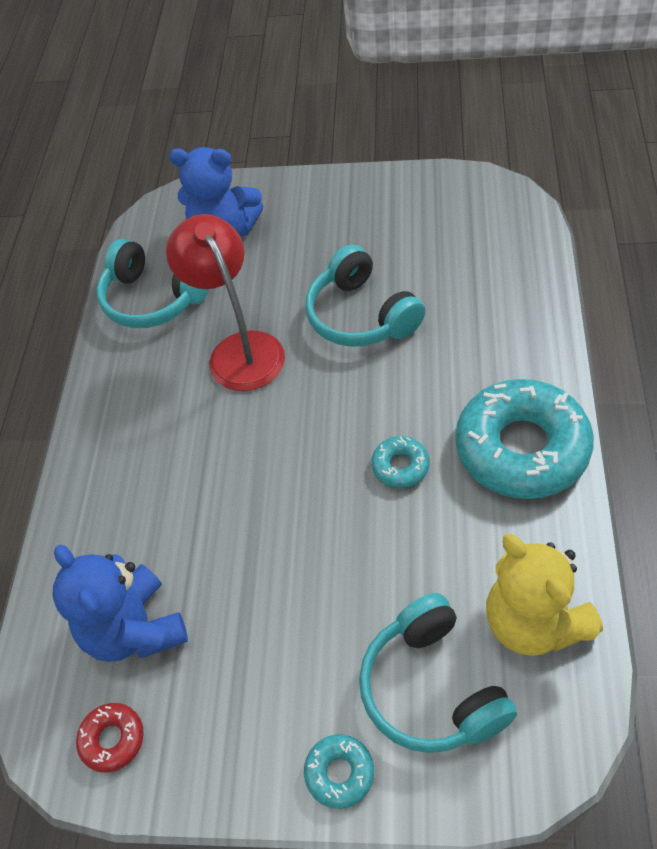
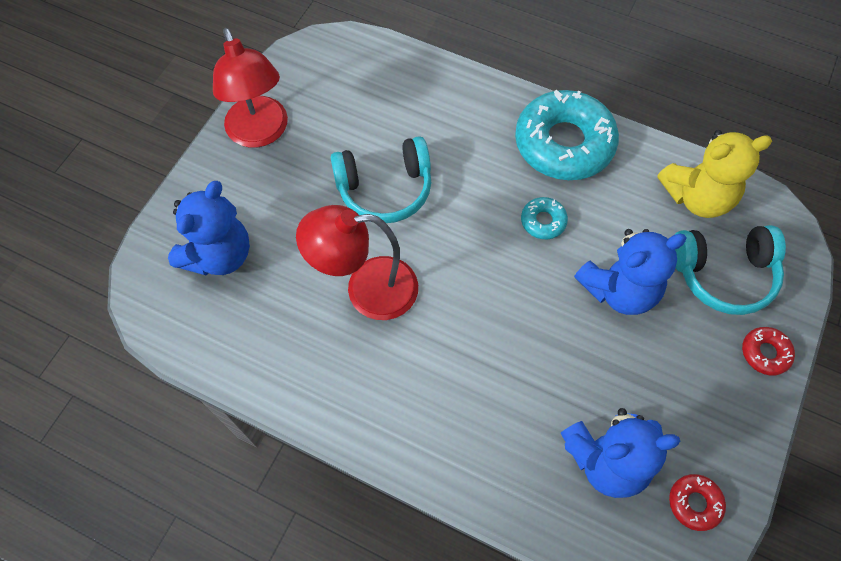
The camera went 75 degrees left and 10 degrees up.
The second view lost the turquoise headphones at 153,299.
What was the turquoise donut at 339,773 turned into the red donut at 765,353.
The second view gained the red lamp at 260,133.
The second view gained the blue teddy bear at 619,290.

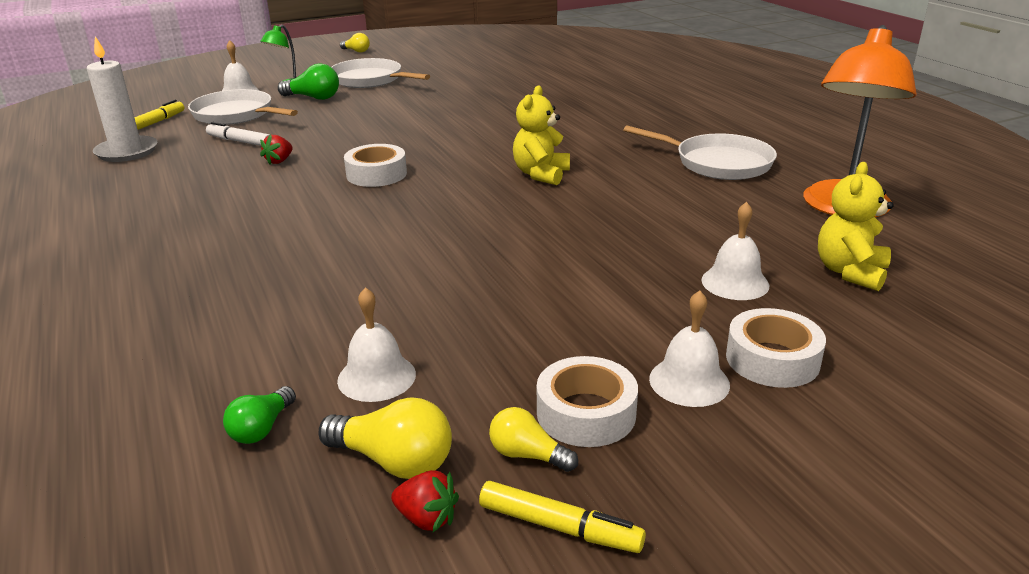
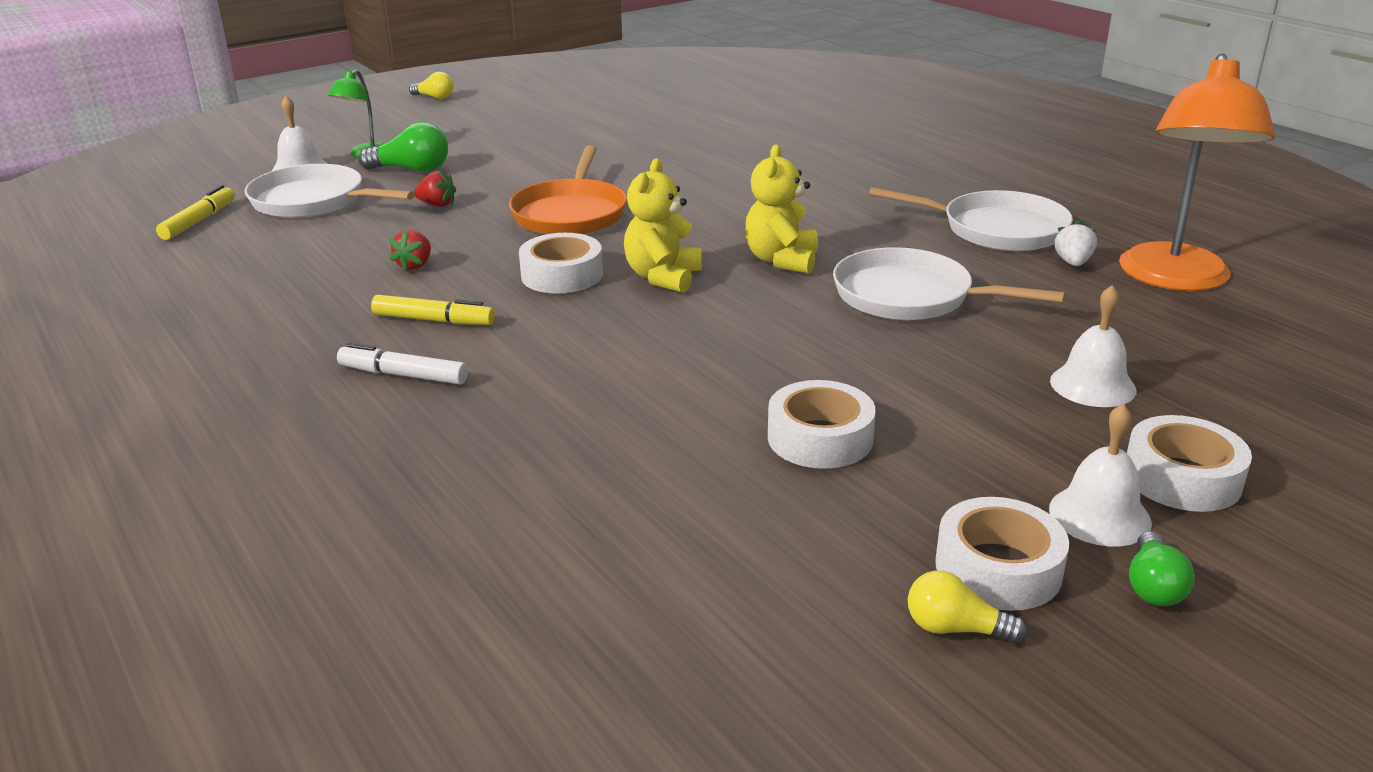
The camera went 10 degrees left and 0 degrees up.
The second view lost the white candle at 127,152.
The white marker ended up elsewhere, having gone from 240,141 to 403,375.
The green light bulb ended up elsewhere, having gone from 262,428 to 1153,586.
The second view lost the yellow light bulb at 393,461.
The white pan ended up elsewhere, having gone from 370,80 to 910,296.
The second view lost the white bell at 376,377.
The red strawberry ended up elsewhere, having gone from 427,518 to 437,205.
The yellow marker ended up elsewhere, having gone from 559,527 to 433,320.
The yellow teddy bear ended up elsewhere, having gone from 850,272 to 663,277.
The second view gained the orange pan at 571,213.
The second view gained the white tape at 820,438.
The second view gained the white strawberry at 1073,263.

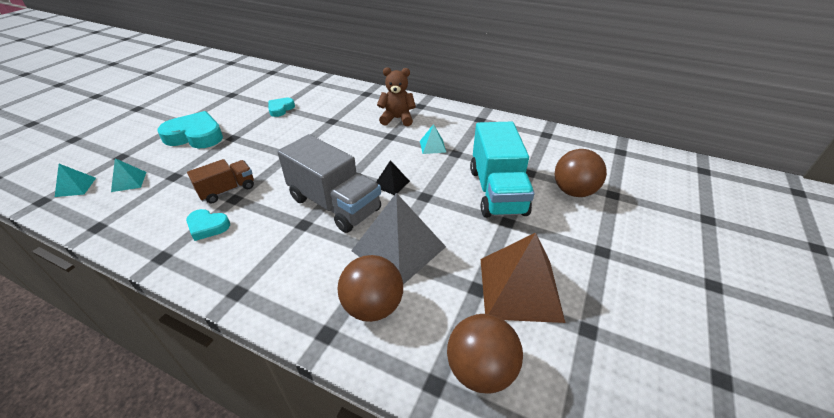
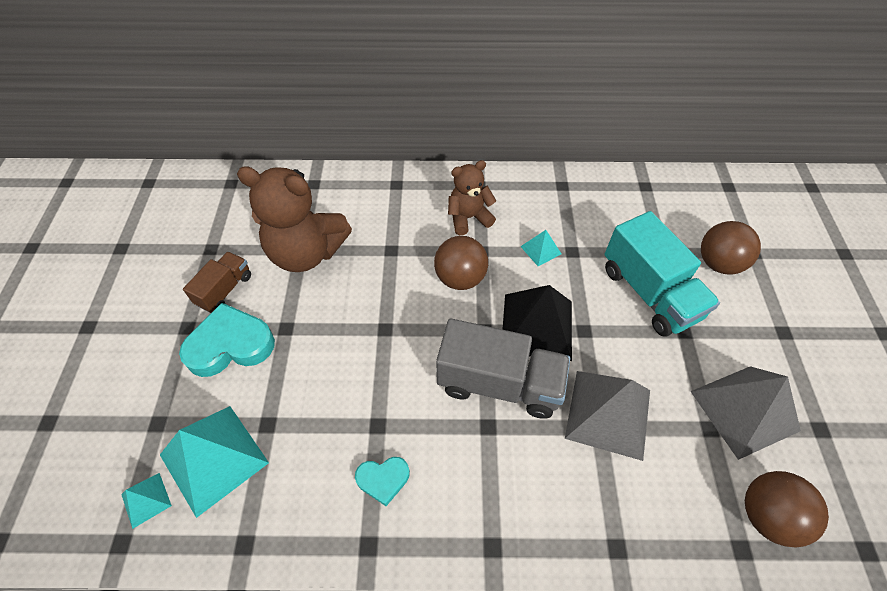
The camera went 25 degrees left and 15 degrees up.
The size of the turquoise pyramid at 129,181 changed by a factor of 2.12.
The brown truck ended up elsewhere, having gone from 227,190 to 225,290.
Where the turquoise heart stood at 280,109, the brown teddy bear came to stand at 306,252.
The brown ball ended up elsewhere, having gone from 373,306 to 460,278.
The size of the black pyramid at 391,183 changed by a factor of 2.12.
What was the brown pyramid at 519,288 turned into the grey pyramid at 744,410.

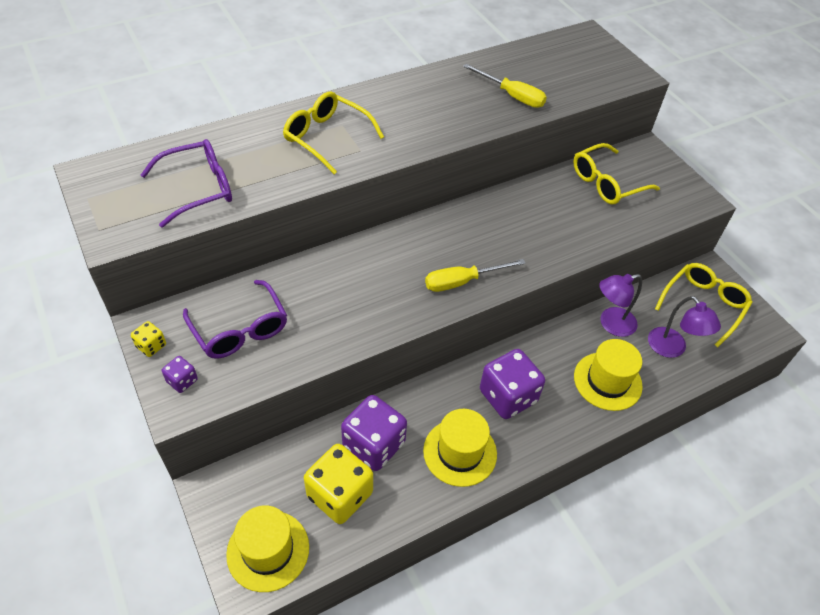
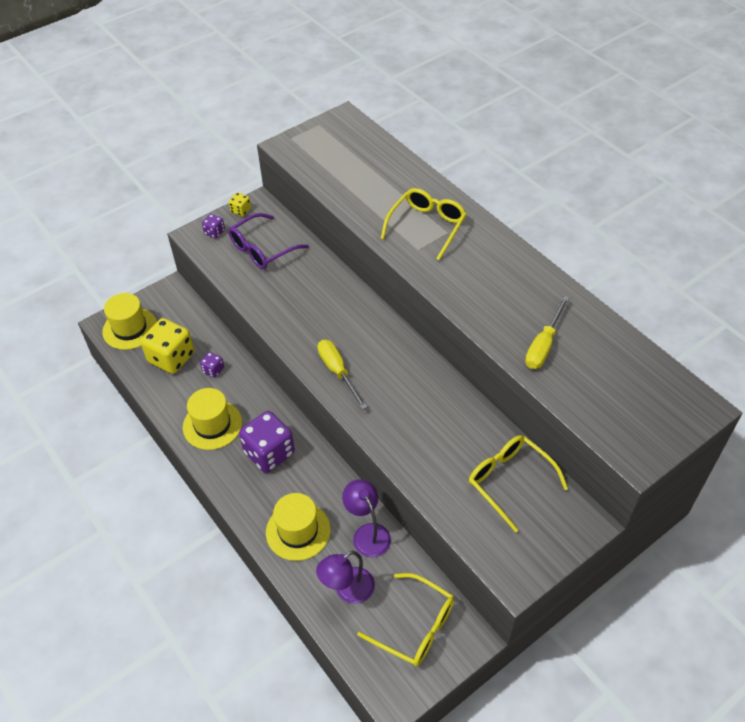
The camera went 85 degrees right and 0 degrees up.
The second view lost the purple glasses at 199,189.
The size of the purple dice at 374,445 changed by a factor of 0.46.

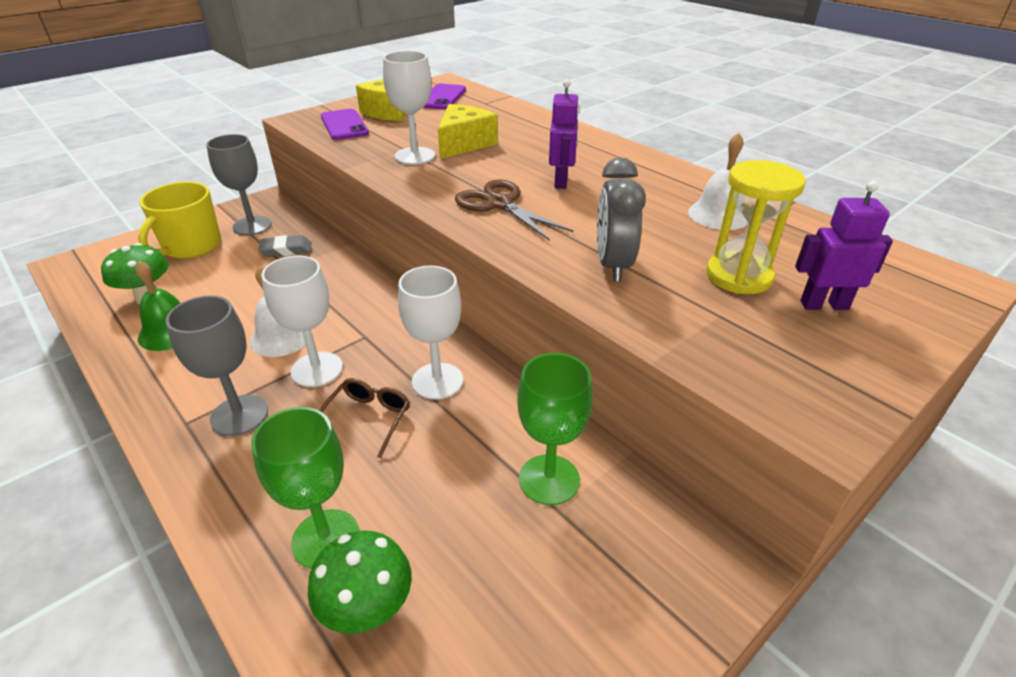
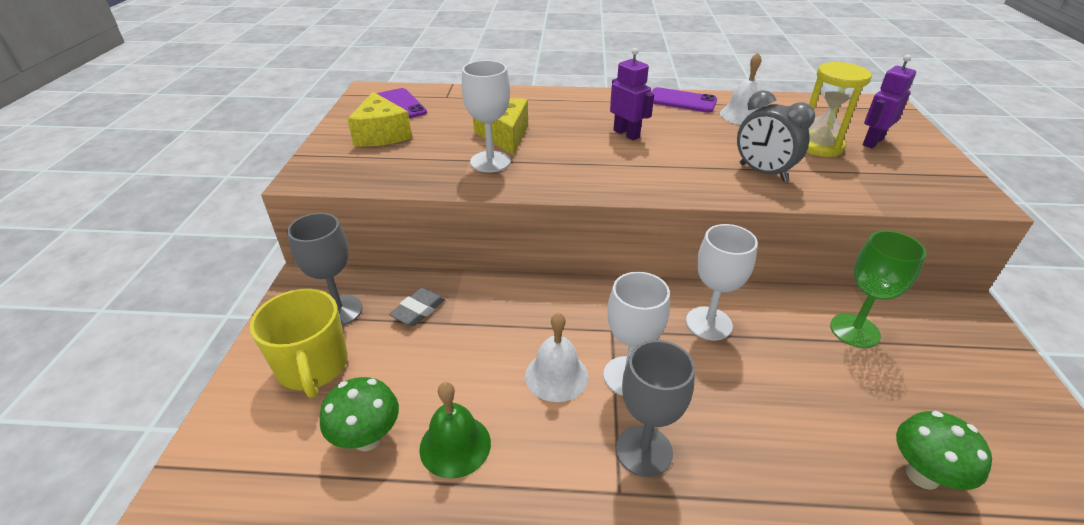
The camera went 45 degrees left and 0 degrees up.
The second view lost the green goblet at 326,539.
The second view lost the brown glasses at 368,418.
The purple phone ended up elsewhere, having gone from 344,125 to 681,101.
The second view lost the brown scissors at 500,204.

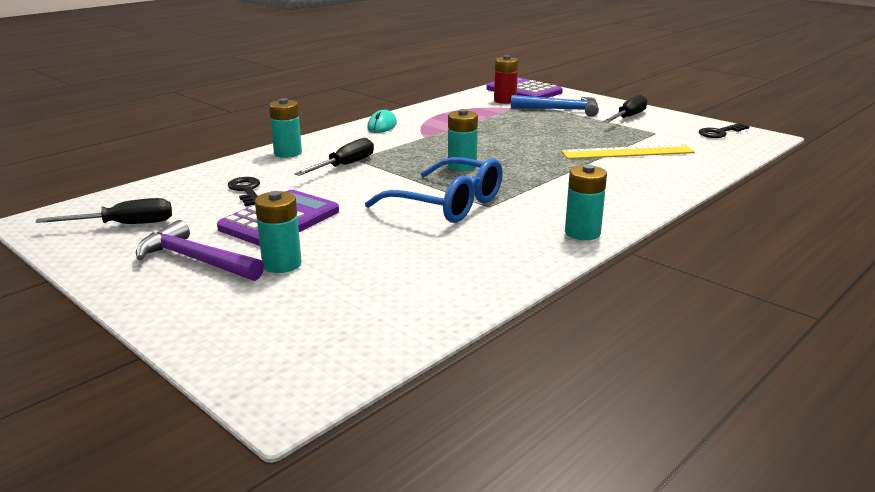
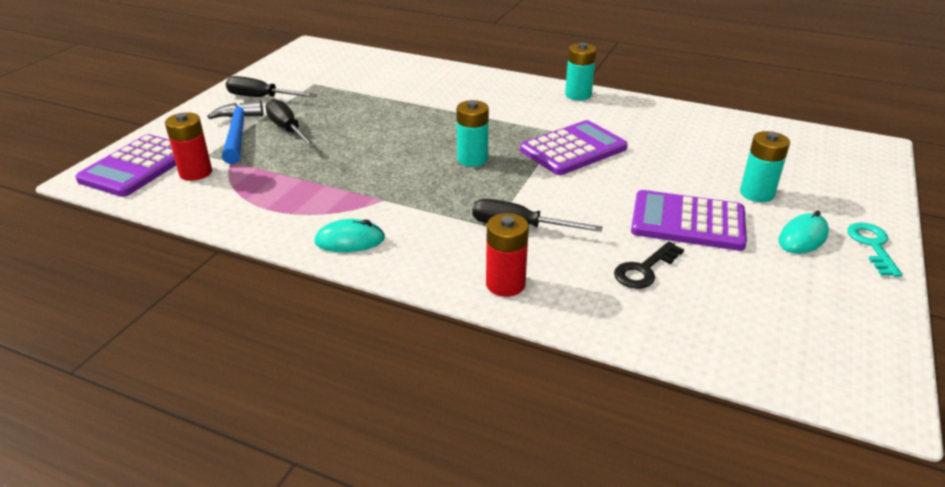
The camera went 110 degrees left and 10 degrees up.
The black screwdriver ended up elsewhere, having gone from 124,225 to 287,129.
Where the purple hammer stood at 195,260, the turquoise mouse came to stand at 802,237.
What was the turquoise battery at 288,153 turned into the red battery at 505,284.
Where the blue glasses stood at 448,204, the purple calculator came to stand at 573,149.
The second view lost the yellow ruler at 627,152.
The second view lost the black key at 719,133.
The second view gained the turquoise key at 872,245.

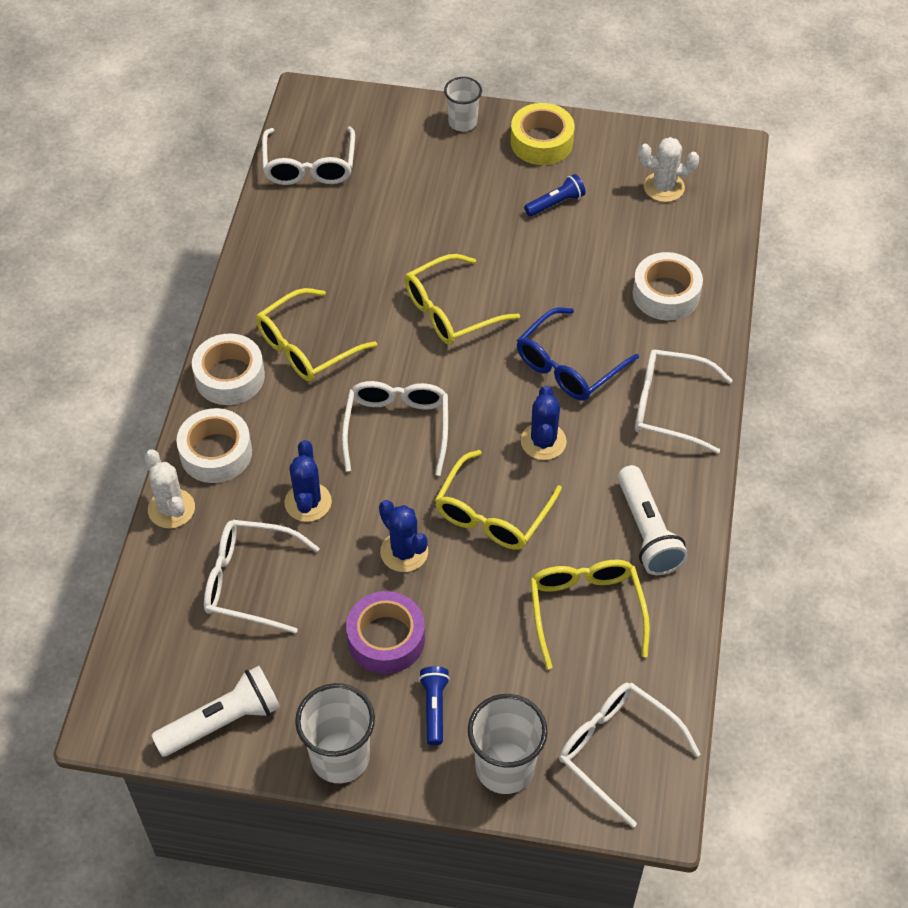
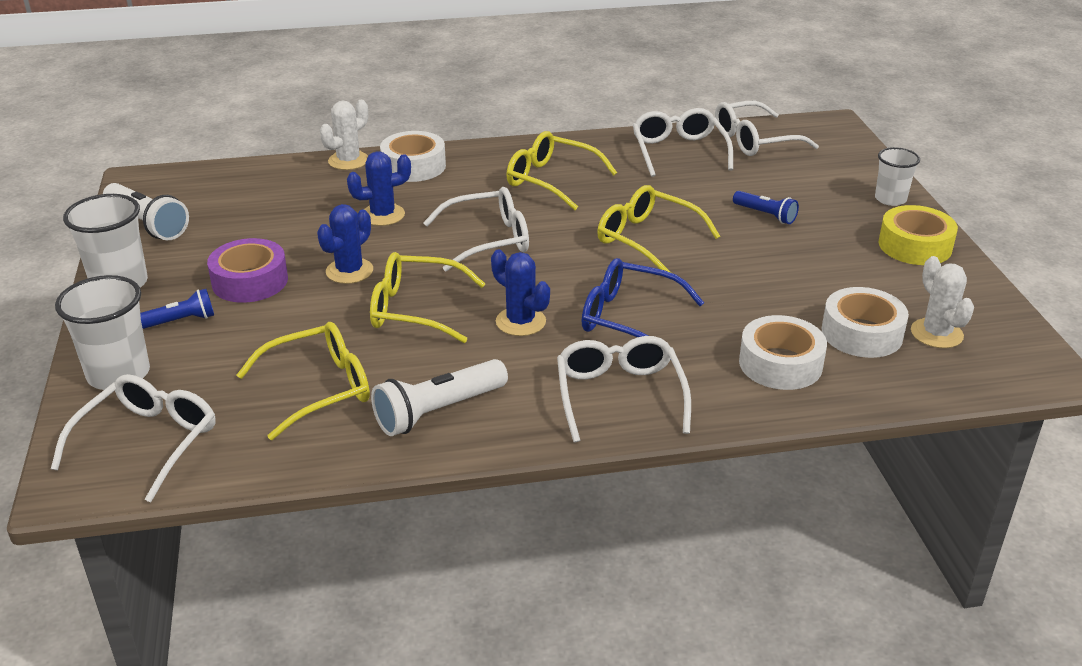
The camera went 70 degrees right and 20 degrees down.
The white tape ended up elsewhere, having gone from 229,376 to 862,333.
The white glasses ended up elsewhere, having gone from 249,581 to 679,151.
The blue cactus at 543,441 ended up facing another way, 60 degrees clockwise from before.
The blue flashlight ended up elsewhere, having gone from 556,203 to 765,215.

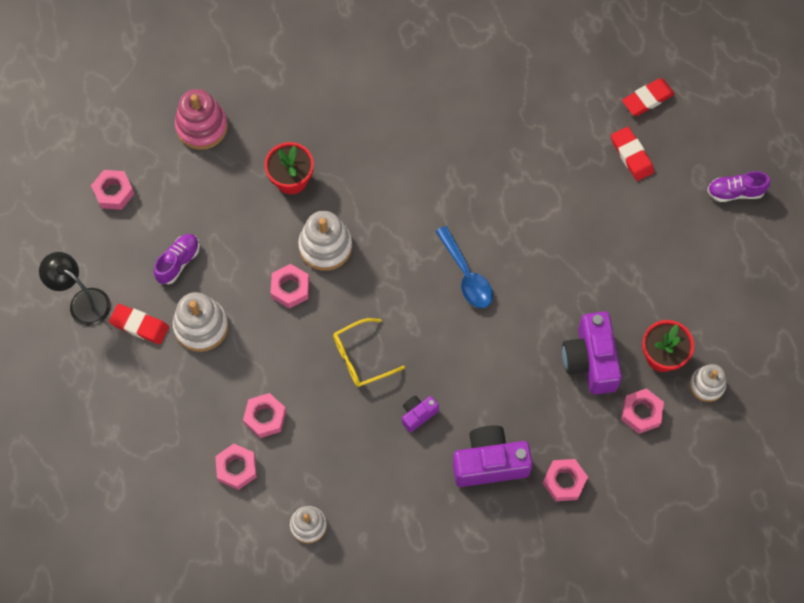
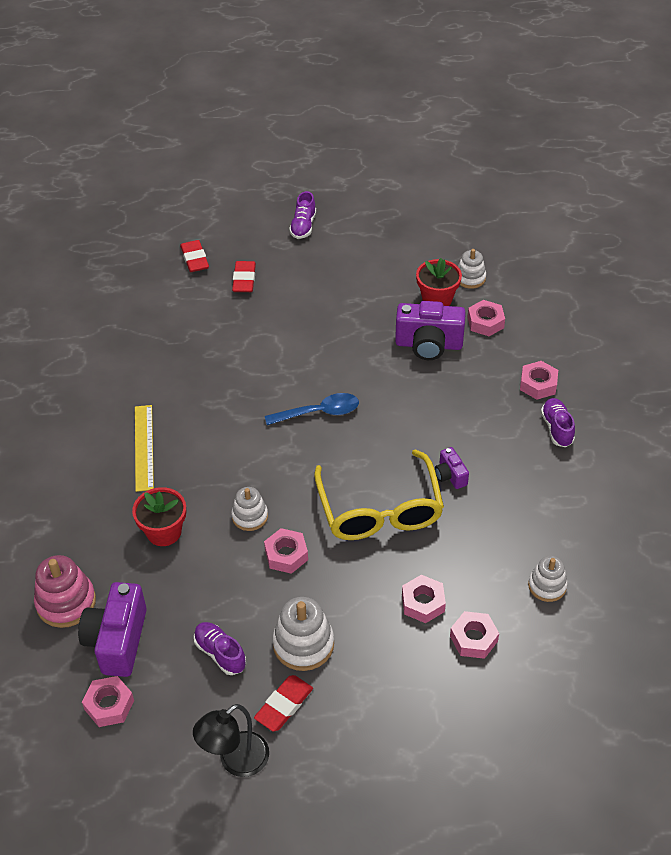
The camera went 75 degrees left and 20 degrees down.
The size of the white stacking toy at 325,246 changed by a factor of 0.64.
The size of the yellow glasses at 362,357 changed by a factor of 1.80.
The purple camera ended up elsewhere, having gone from 489,463 to 117,641.
The red eraser at 631,155 ended up facing another way, 75 degrees counterclockwise from before.
The second view gained the yellow ruler at 143,447.
The second view gained the purple shoe at 557,428.

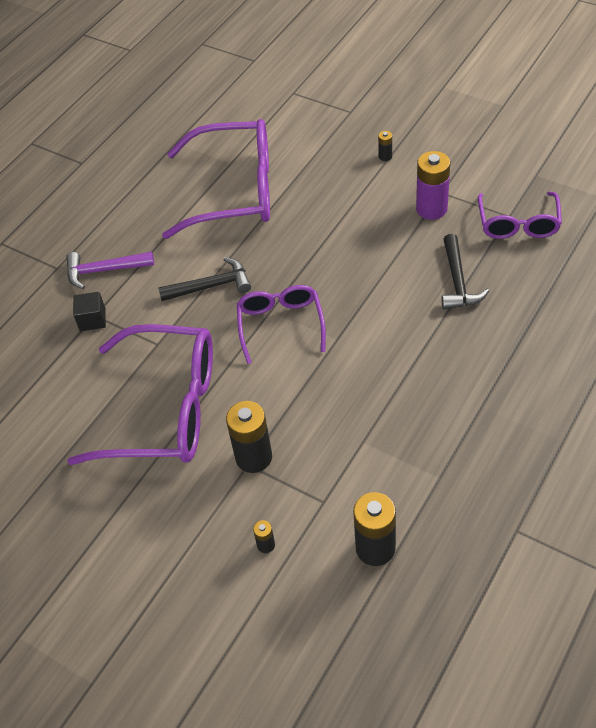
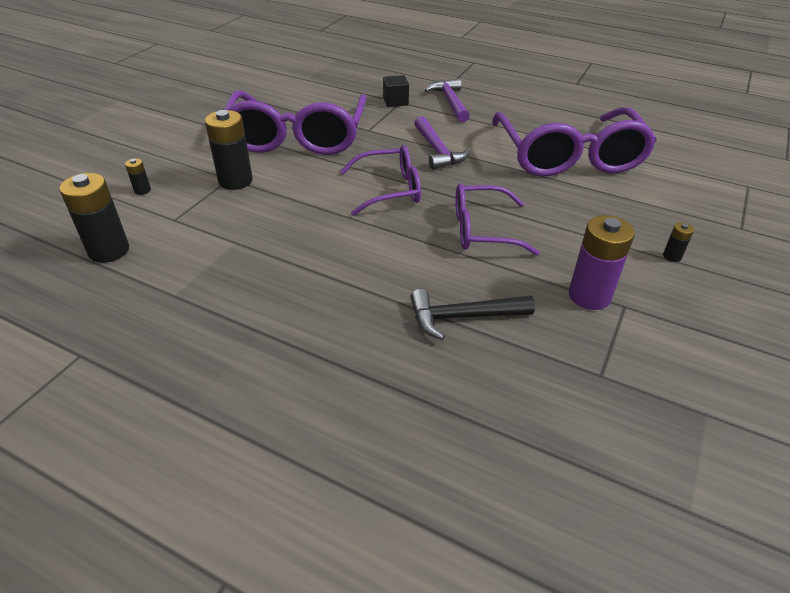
The camera went 80 degrees right and 10 degrees down.
What was the black hammer at 211,286 turned into the purple hammer at 437,151.
The purple glasses ended up elsewhere, having gone from 518,223 to 482,230.

